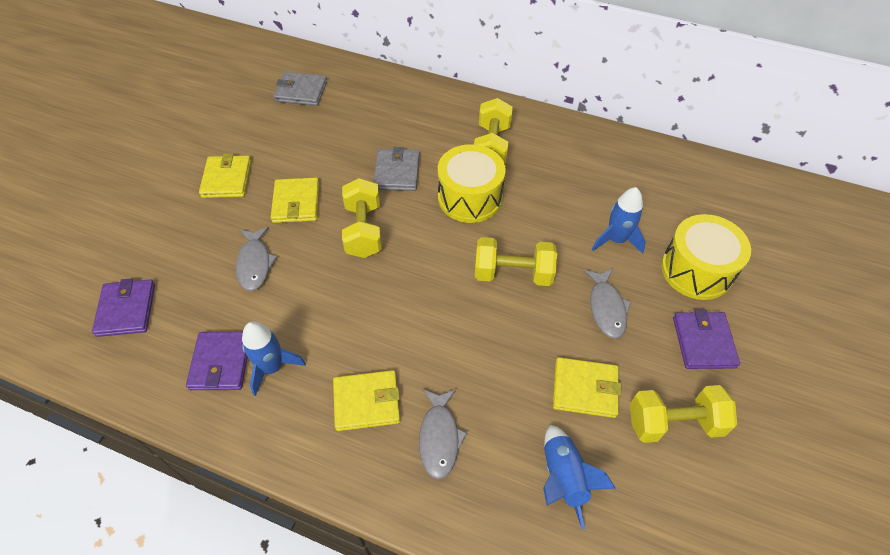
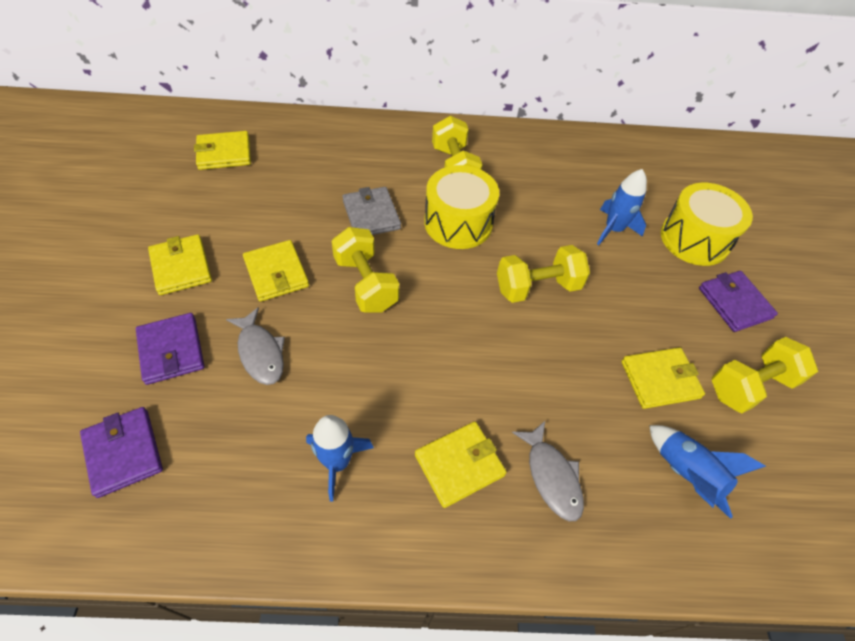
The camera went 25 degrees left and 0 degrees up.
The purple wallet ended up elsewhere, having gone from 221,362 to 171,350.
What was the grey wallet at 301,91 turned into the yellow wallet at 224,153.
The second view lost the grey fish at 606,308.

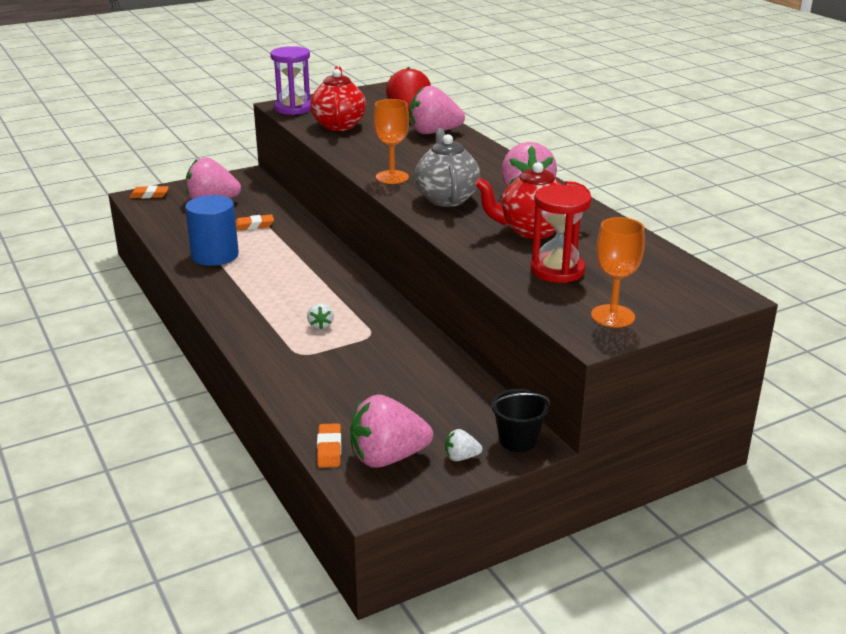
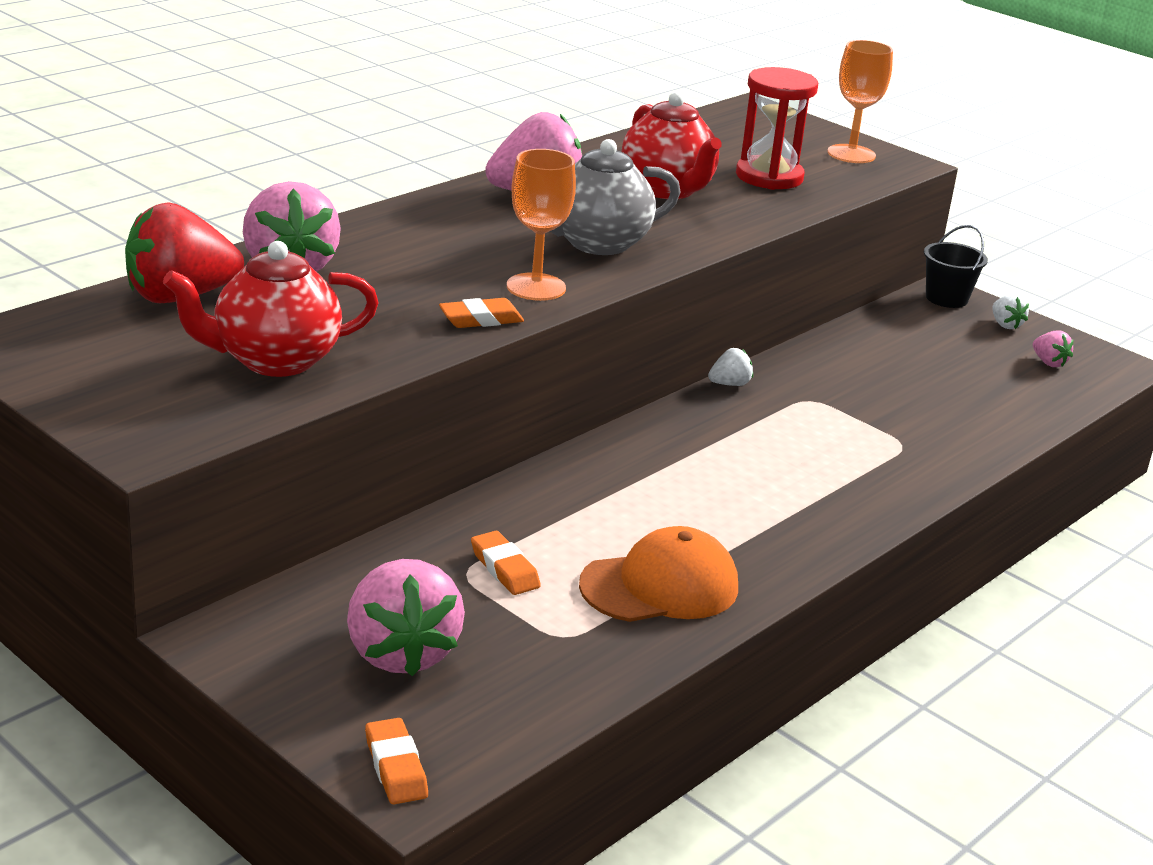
The camera went 110 degrees left and 0 degrees up.
Where the blue cylinder stood at 215,255, the orange cap came to stand at 660,586.
The second view lost the purple hourglass at 293,108.
The white strawberry ended up elsewhere, having gone from 320,325 to 729,384.
The orange eraser ended up elsewhere, having gone from 329,449 to 481,319.
The size of the pink strawberry at 387,458 changed by a factor of 0.45.

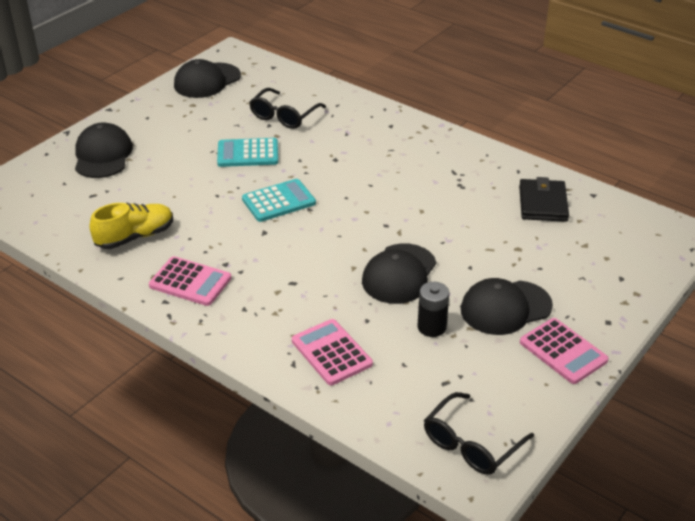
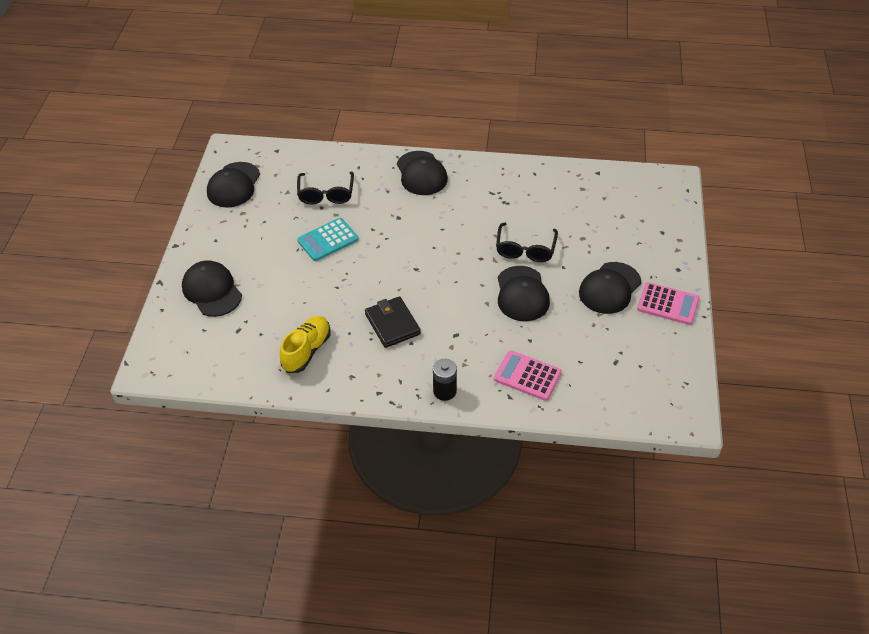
The camera went 30 degrees left and 10 degrees up.
The second view lost the pink calculator at 190,282.
The second view lost the turquoise calculator at 279,201.
The black battery ended up elsewhere, having gone from 431,327 to 444,391.
The black glasses ended up elsewhere, having gone from 472,443 to 525,249.
The black wallet ended up elsewhere, having gone from 543,204 to 392,324.
The second view gained the black cap at 421,173.

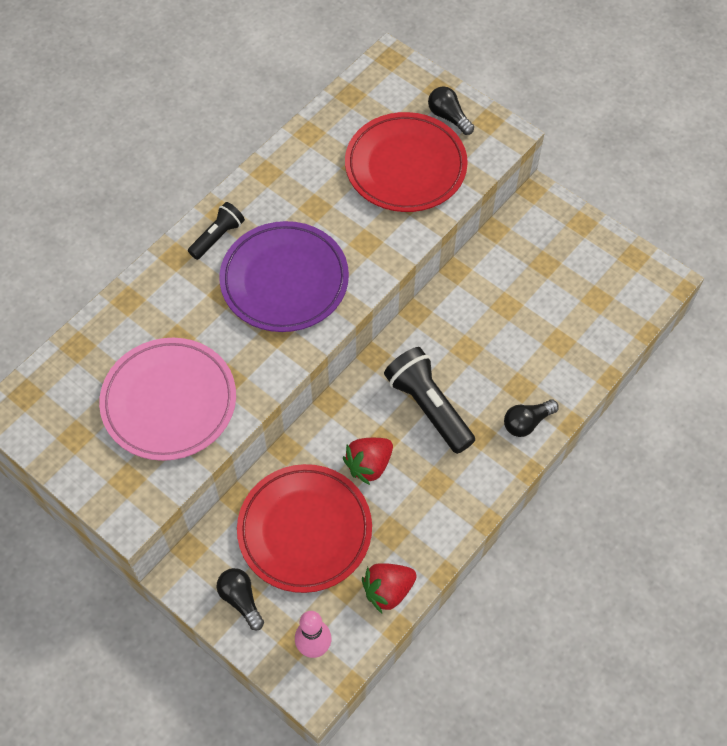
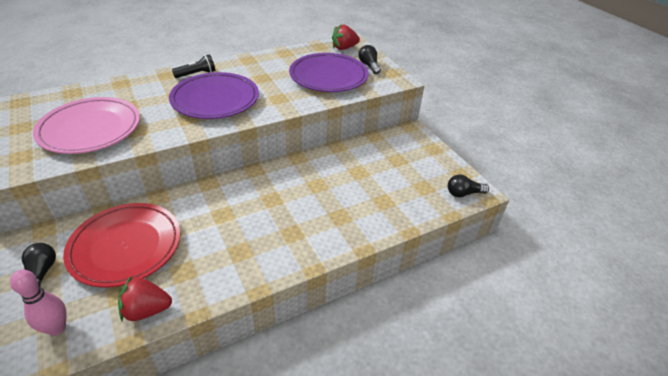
The camera went 20 degrees right and 20 degrees down.
The red strawberry ended up elsewhere, having gone from 369,465 to 344,48.
What was the red plate at 405,167 turned into the purple plate at 328,77.
The second view lost the black flashlight at 428,407.
The black light bulb ended up elsewhere, having gone from 527,422 to 463,193.

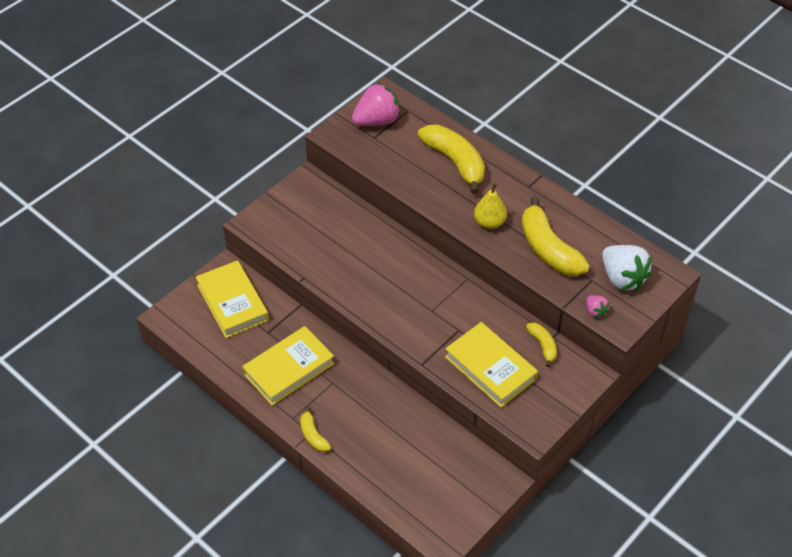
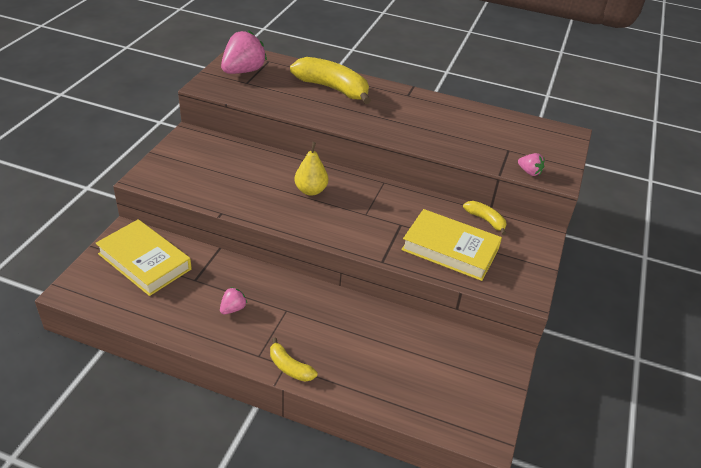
The camera went 25 degrees left and 10 degrees down.
Where the yellow book stood at 289,369, the pink strawberry came to stand at 233,308.
The yellow pear ended up elsewhere, having gone from 489,223 to 311,190.
The second view lost the yellow banana at 548,249.
The second view lost the white strawberry at 622,278.

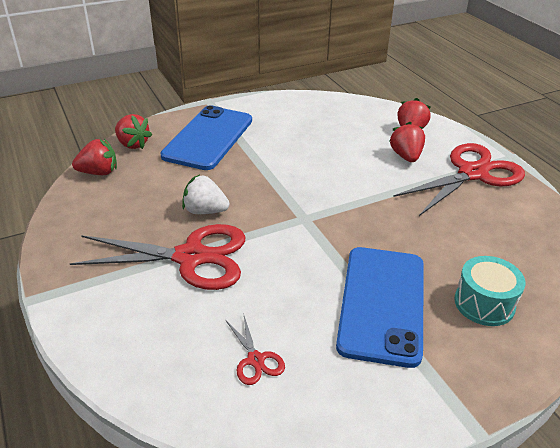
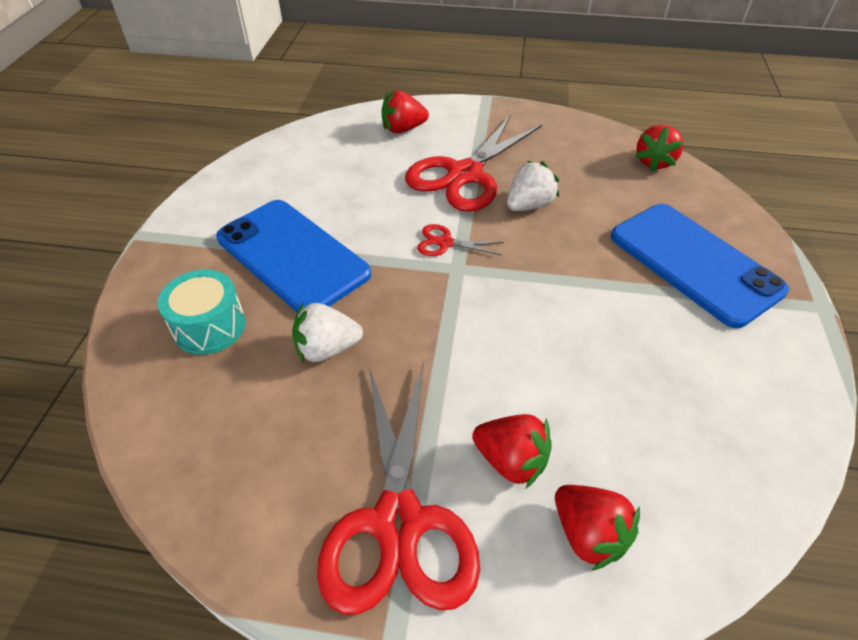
The camera went 125 degrees right and 10 degrees up.
The red strawberry ended up elsewhere, having gone from 133,144 to 403,129.
The red scissors ended up elsewhere, having gone from 255,360 to 445,243.
The second view gained the white strawberry at 327,349.

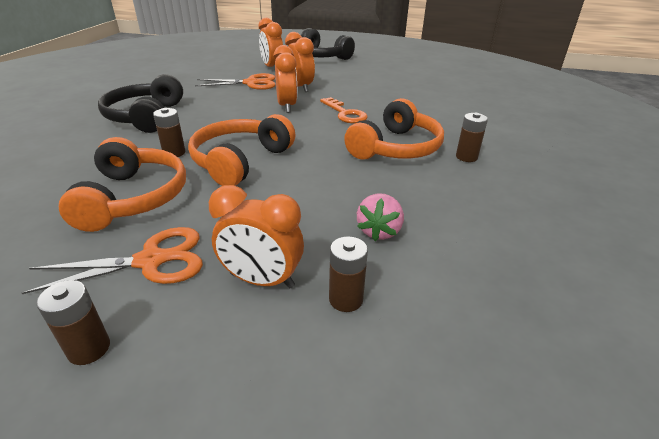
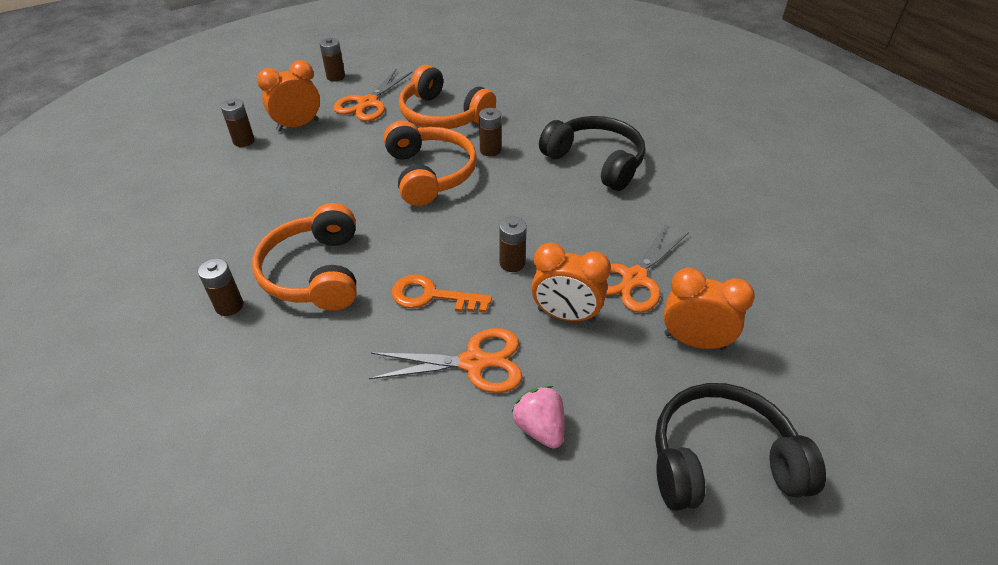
The camera went 135 degrees right and 10 degrees up.
Where the orange clock stood at 287,106, the brown battery came to stand at 512,263.
The pink strawberry ended up elsewhere, having gone from 379,231 to 540,428.
The second view gained the orange scissors at 473,362.

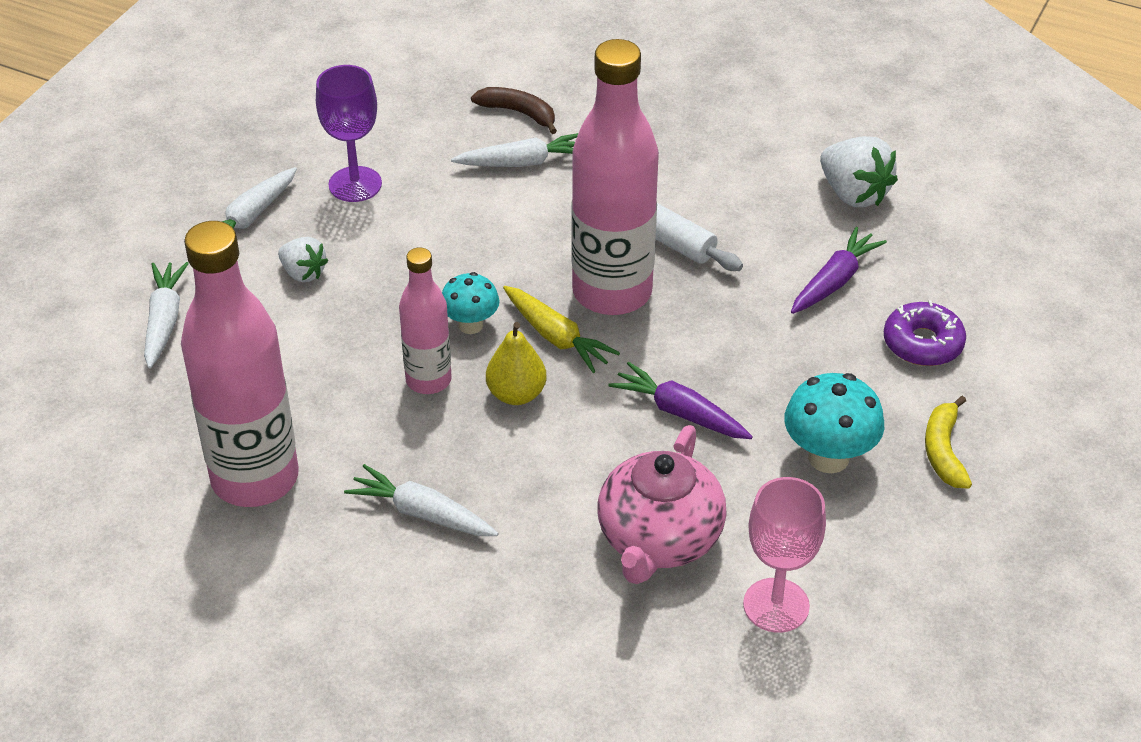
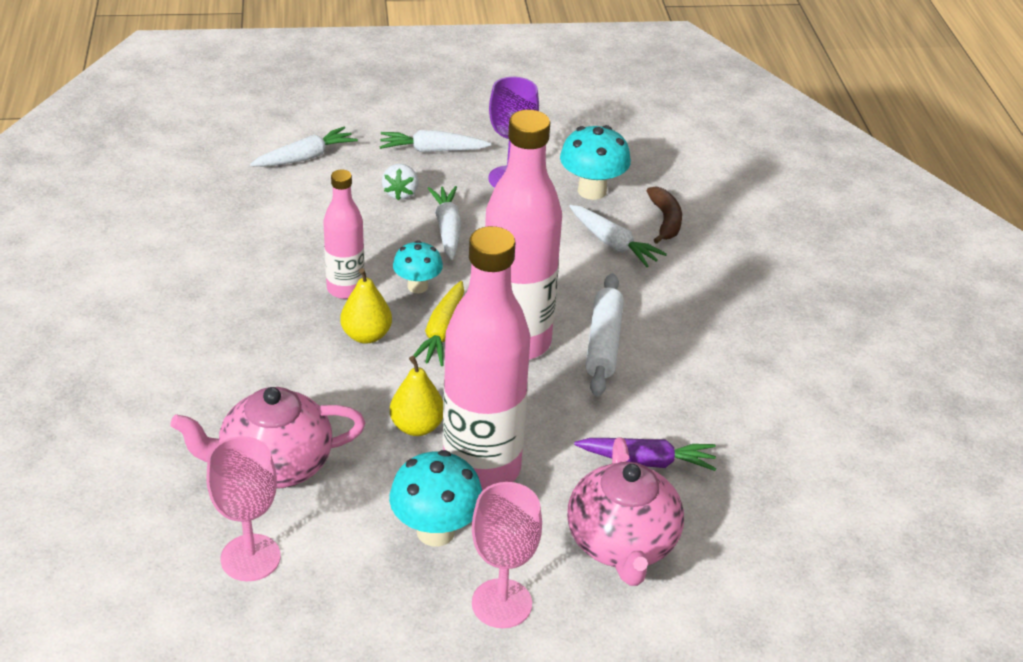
The camera went 55 degrees right and 5 degrees down.
The pink bottle ended up elsewhere, having gone from 255,478 to 482,468.
The white carrot ended up elsewhere, having gone from 422,513 to 447,228.
Where the purple carrot stood at 679,412, the yellow pear came to stand at 417,426.
The second view lost the white strawberry at 853,194.
Where the purple donut stood at 922,343, the pink teapot came to stand at 622,544.
Where the yellow banana stood at 944,451, the pink goblet came to stand at 501,603.
The second view gained the turquoise mushroom at 592,191.

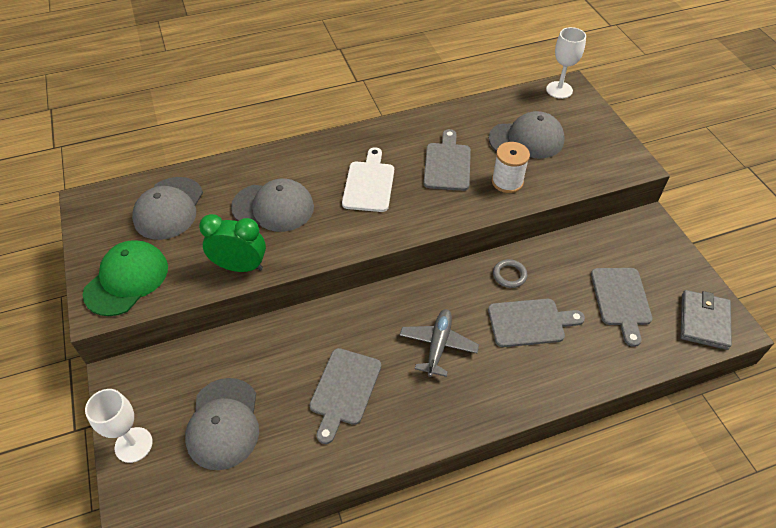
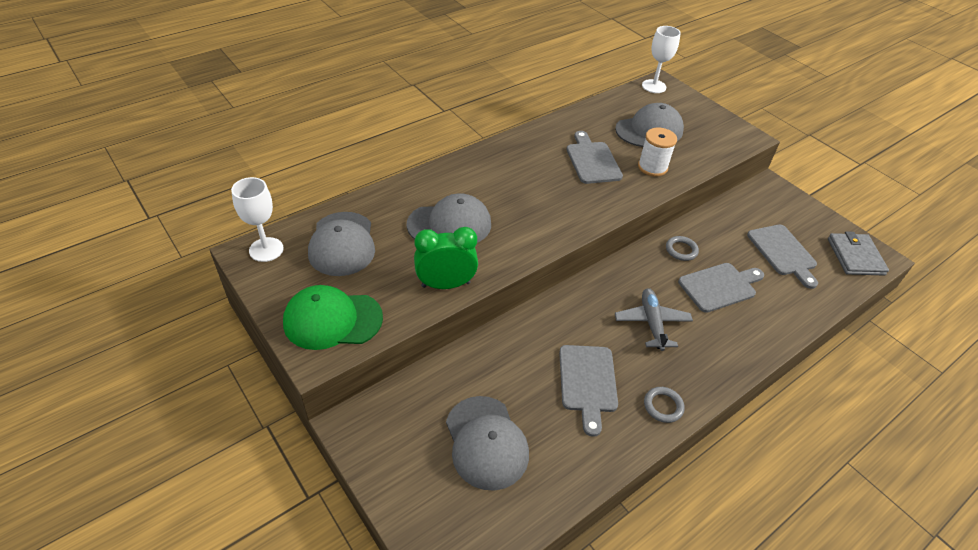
The camera went 20 degrees left and 5 degrees down.
The green cap at 126,280 ended up facing another way, 105 degrees counterclockwise from before.
The white goblet ended up elsewhere, having gone from 133,445 to 266,249.
The second view lost the white cutting board at 369,184.
The second view gained the grey ring at 663,406.

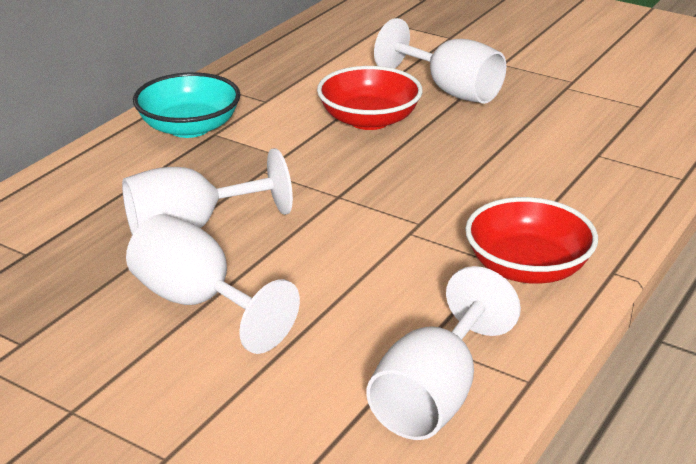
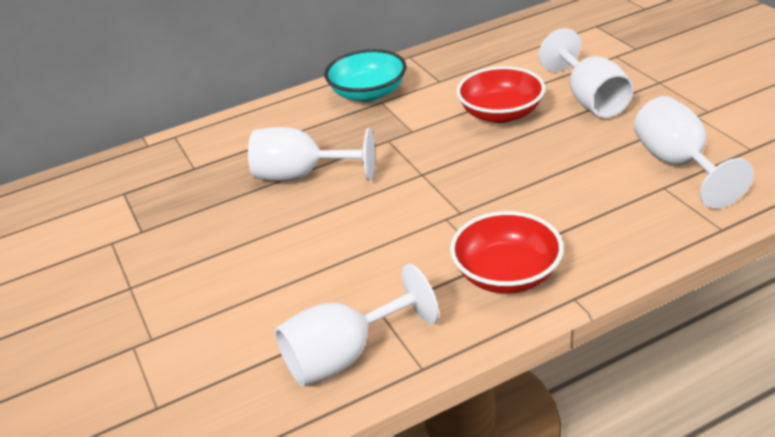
The camera went 35 degrees right and 5 degrees up.
The white goblet ended up elsewhere, having gone from 198,302 to 678,164.

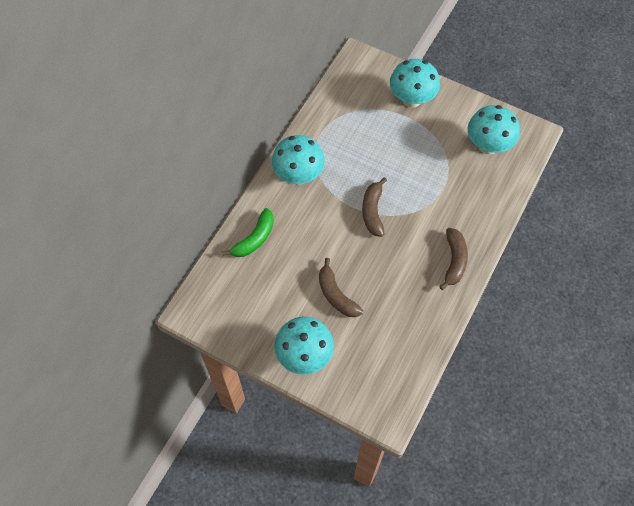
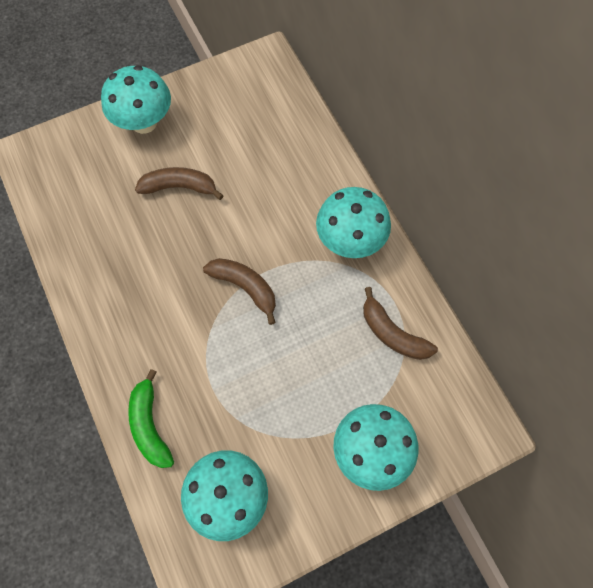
The camera went 125 degrees right and 5 degrees up.
The green banana ended up elsewhere, having gone from 254,239 to 150,425.
The brown banana ended up elsewhere, having gone from 454,261 to 392,333.

